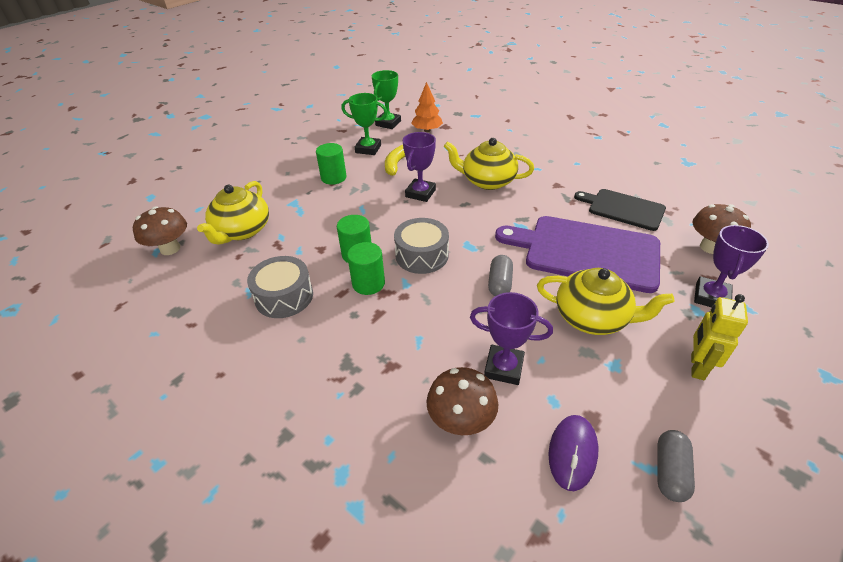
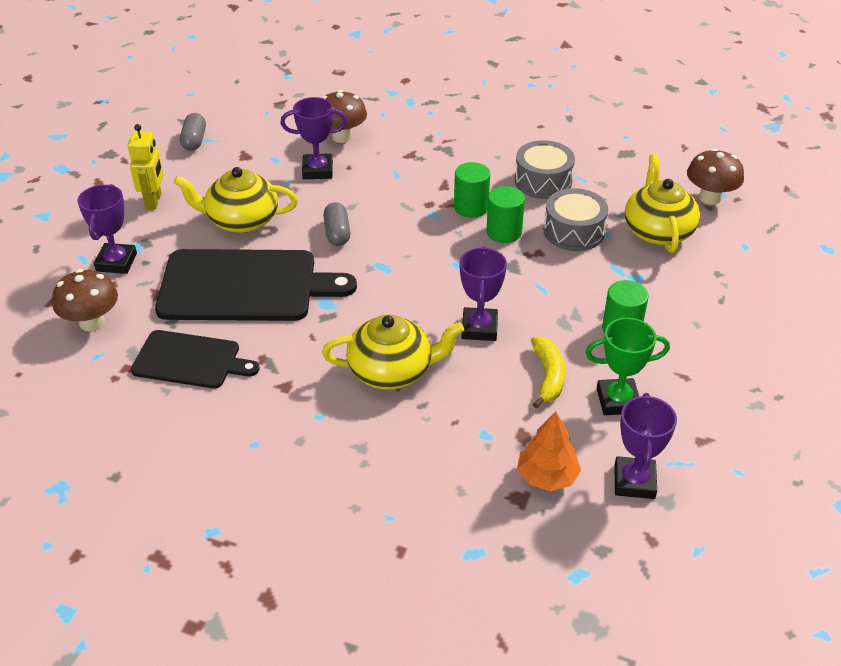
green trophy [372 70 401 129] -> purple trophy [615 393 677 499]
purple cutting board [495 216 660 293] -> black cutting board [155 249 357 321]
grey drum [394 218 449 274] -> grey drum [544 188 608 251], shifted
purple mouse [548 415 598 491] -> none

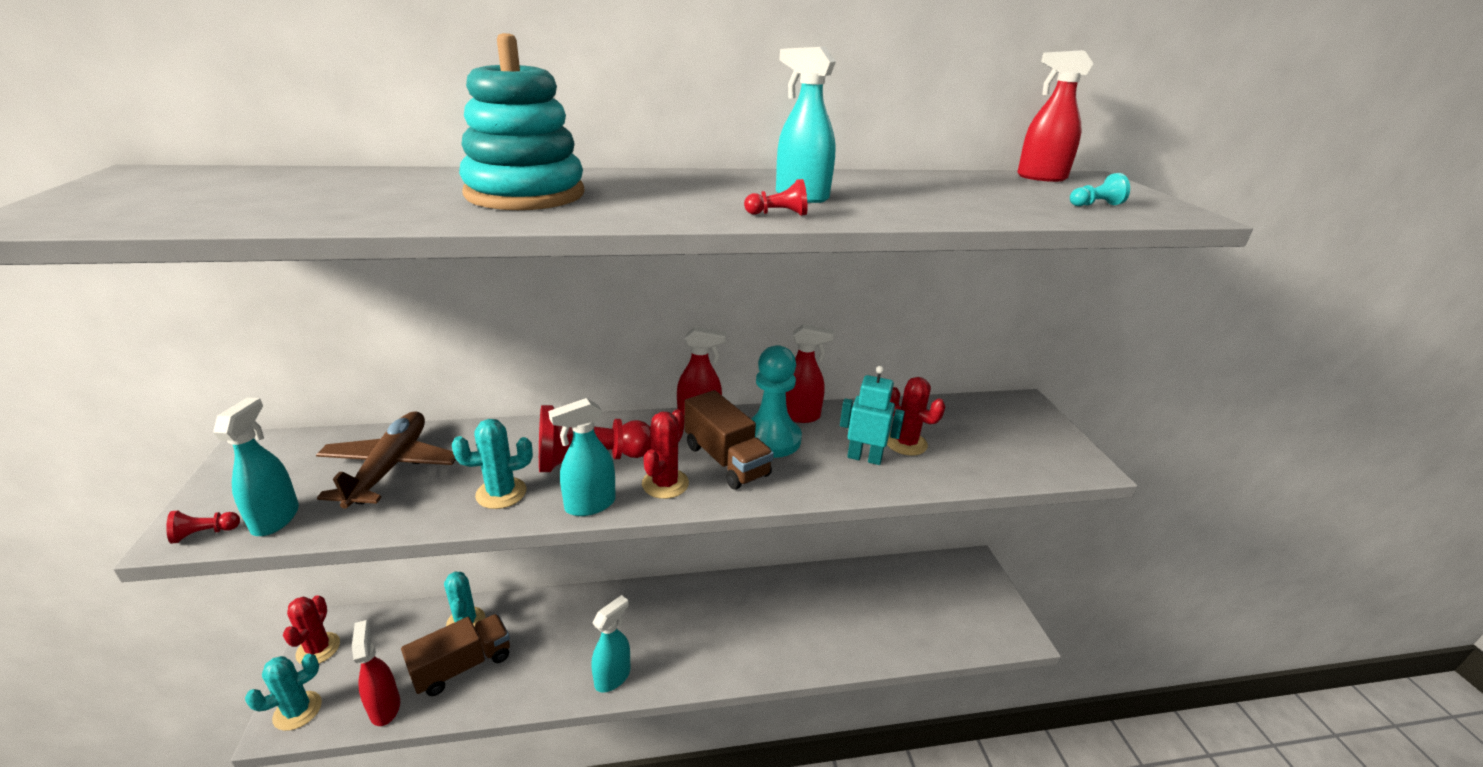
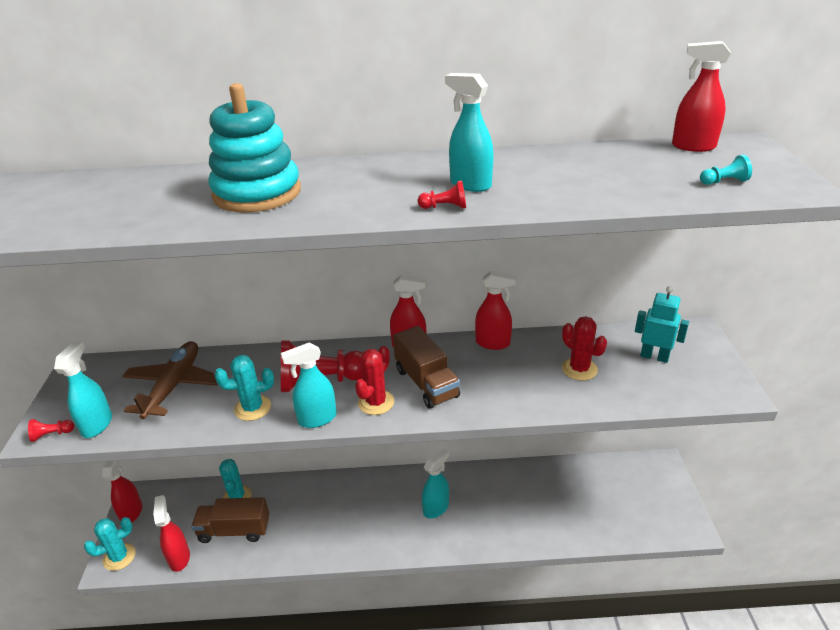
turquoise pawn [751 345 802 458] -> none
turquoise robot [840 366 905 465] -> turquoise robot [635 286 689 363], shifted
red cactus [283 595 340 664] -> red spray bottle [102 460 142 523]
turquoise spray bottle [591 595 630 693] -> turquoise spray bottle [422 448 449 519], shifted
brown truck [401 614 510 696] -> brown truck [191 497 269 543], 150 degrees counterclockwise

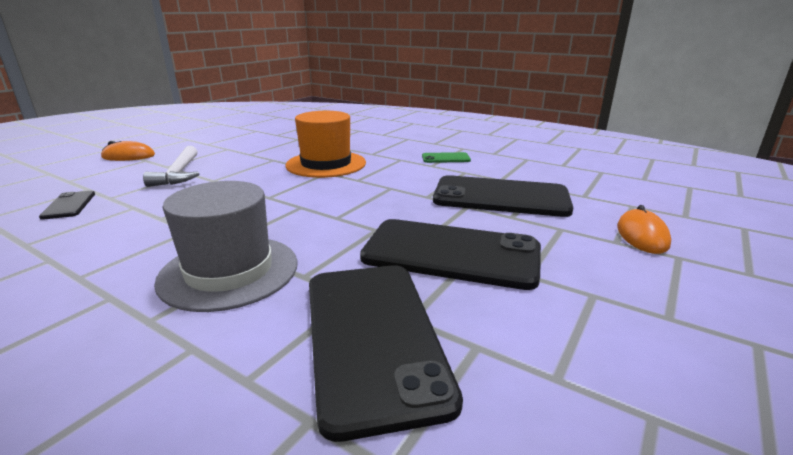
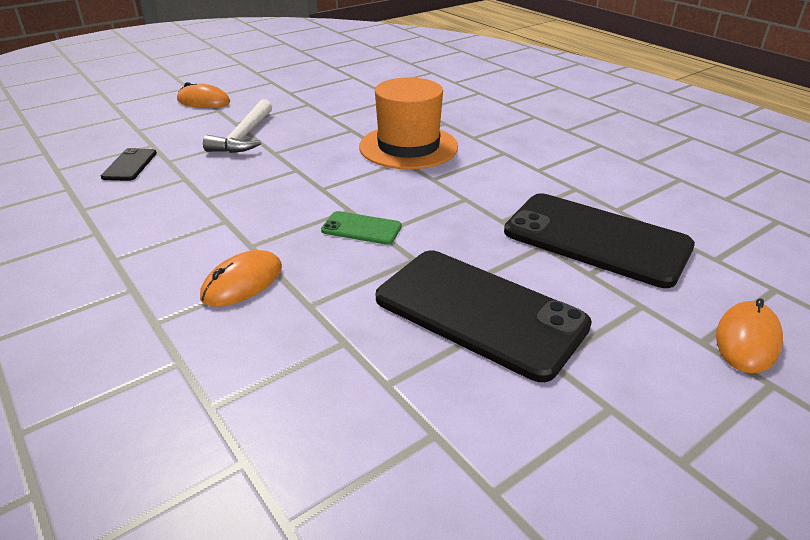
green phone [422 152 471 163] -> green phone [321 211 402 245], shifted
grey hat [154 181 298 312] -> orange mouse [200 250 282 307]
black phone [309 265 463 442] -> none

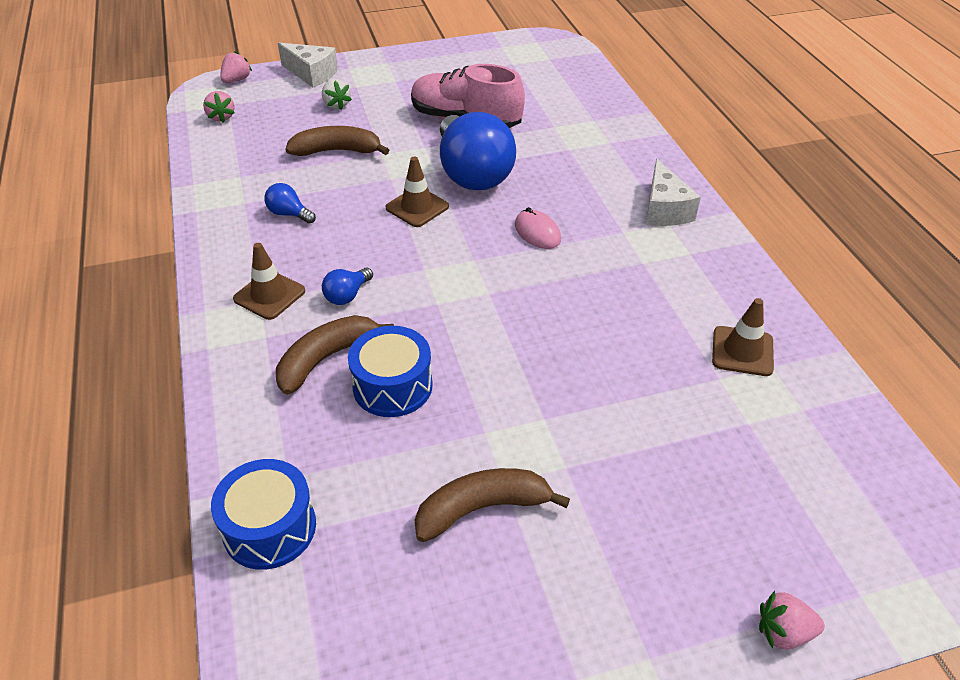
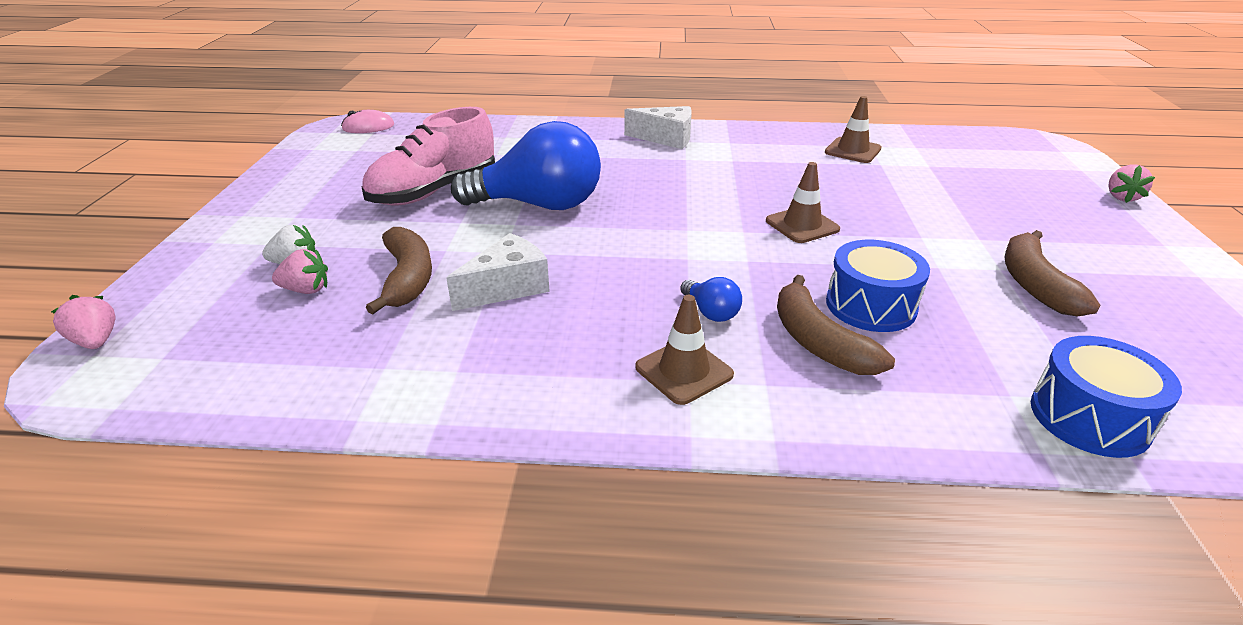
white cheese [278 43 338 88] -> white cheese [447 233 550 311], shifted
pink strawberry [203 91 235 123] -> pink strawberry [272 249 328 294], shifted
brown banana [285 126 389 156] -> brown banana [366 227 432 315], 150 degrees clockwise
brown traffic cone [385 157 449 227] -> brown traffic cone [766 162 840 243], shifted
blue light bulb [265 183 316 224] -> none
pink mouse [515 207 561 249] -> pink mouse [341 110 394 133], shifted

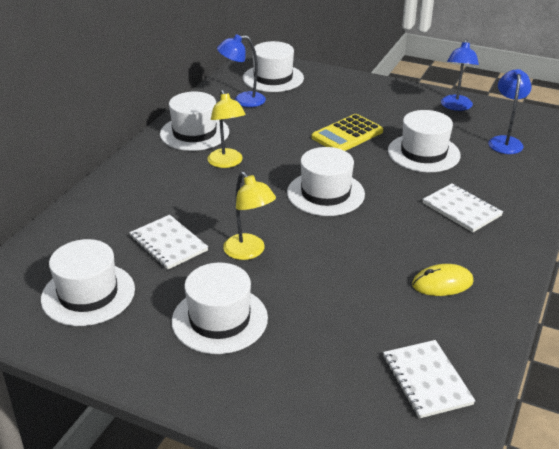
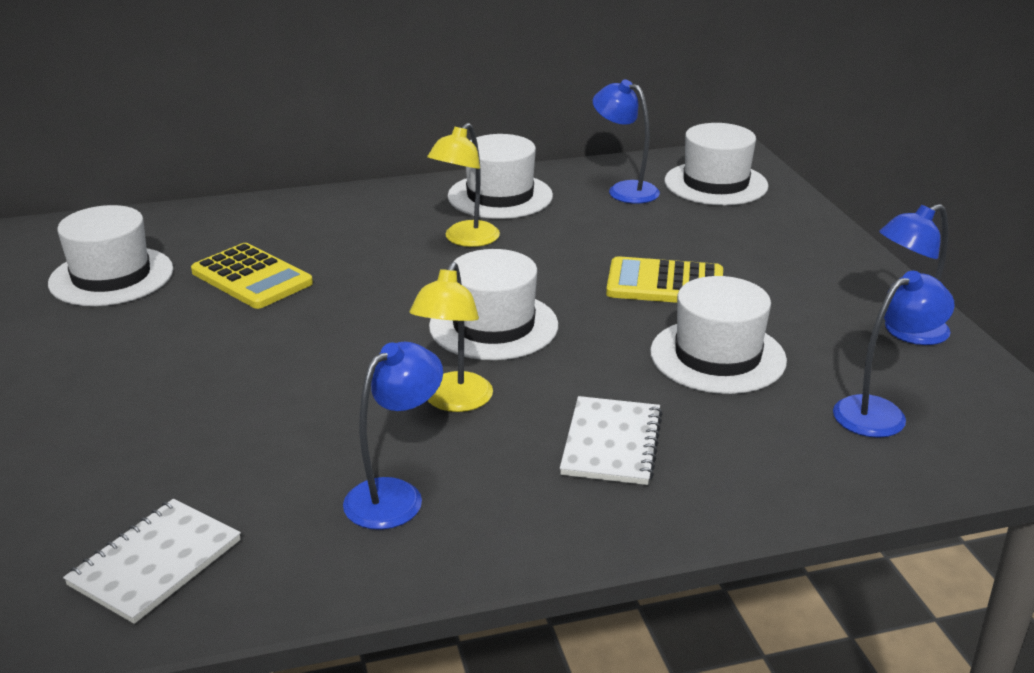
yellow lamp [223 172 276 260] -> yellow lamp [410 262 493 412], shifted
white notebook [129 215 208 270] -> yellow calculator [191 243 313 309]
white hat [172 263 268 354] -> none
yellow mouse [412 264 474 296] -> blue lamp [343 342 443 530]

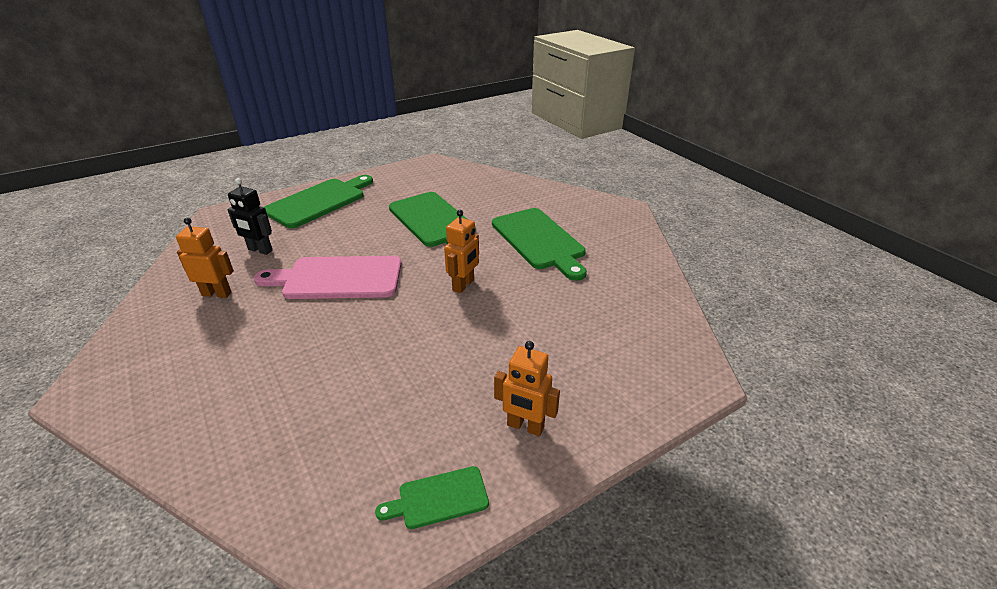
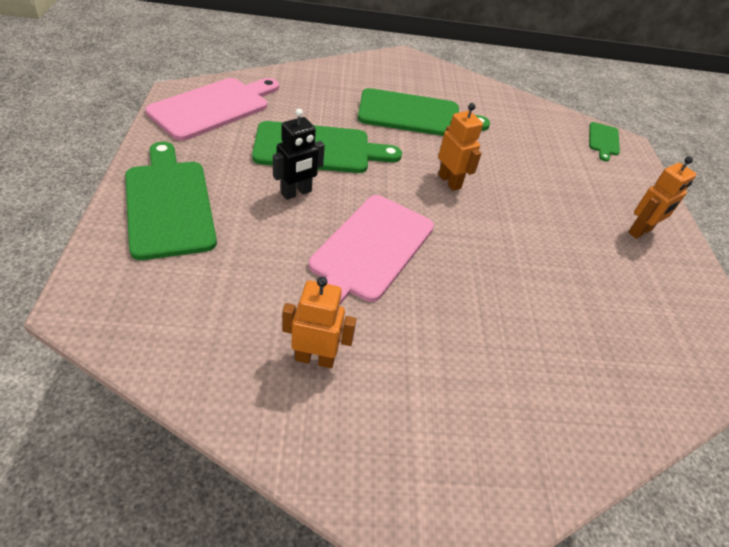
black robot [227 178 272 255] -> black robot [273 109 325 200], shifted
orange robot [176 218 234 298] -> orange robot [282 277 356 369], 60 degrees clockwise
green cutting board [375 466 489 529] -> green cutting board [589 122 620 162], shifted
none -> pink cutting board [145 78 279 141]

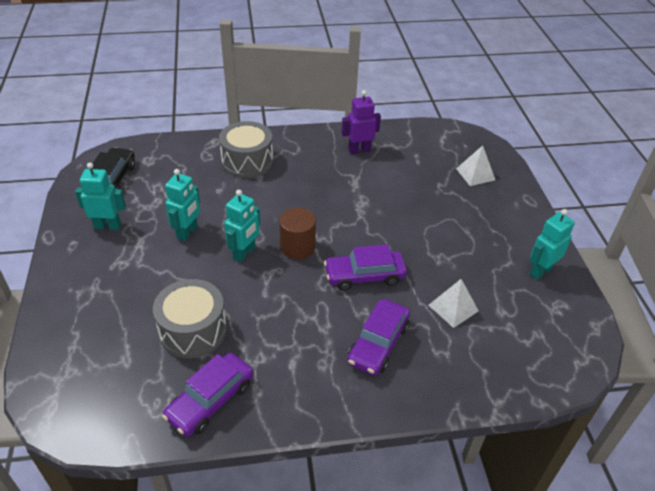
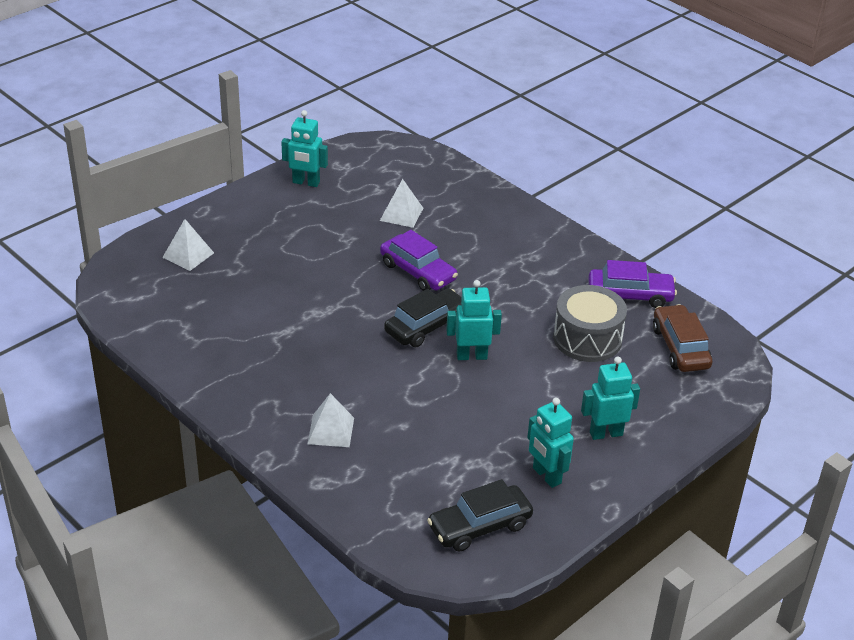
purple robot [342 90 381 154] -> none
grey drum [219 121 273 178] -> white pyramid [307 393 354 447]
turquoise robot [165 169 200 241] -> turquoise robot [581 357 640 440], shifted
brown cylinder [279 208 316 260] -> black car [384 288 462 347]
purple car [347 299 410 376] -> none
none -> brown car [653 304 712 372]

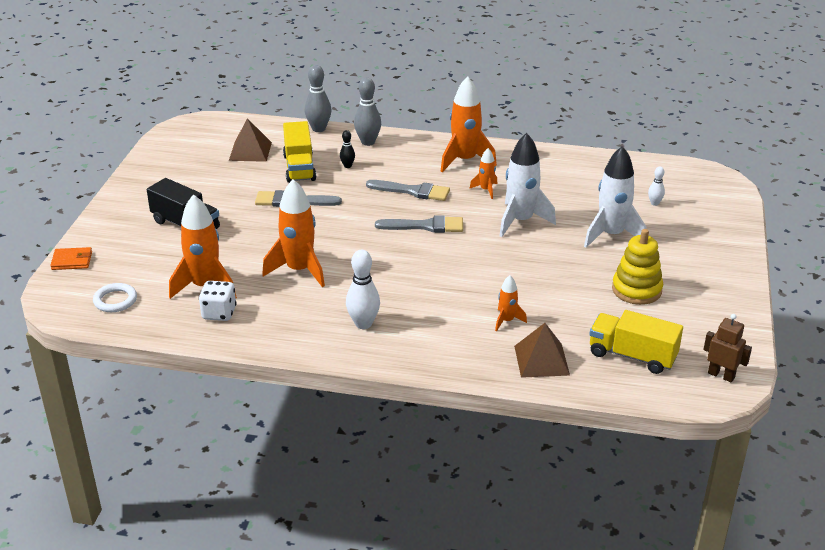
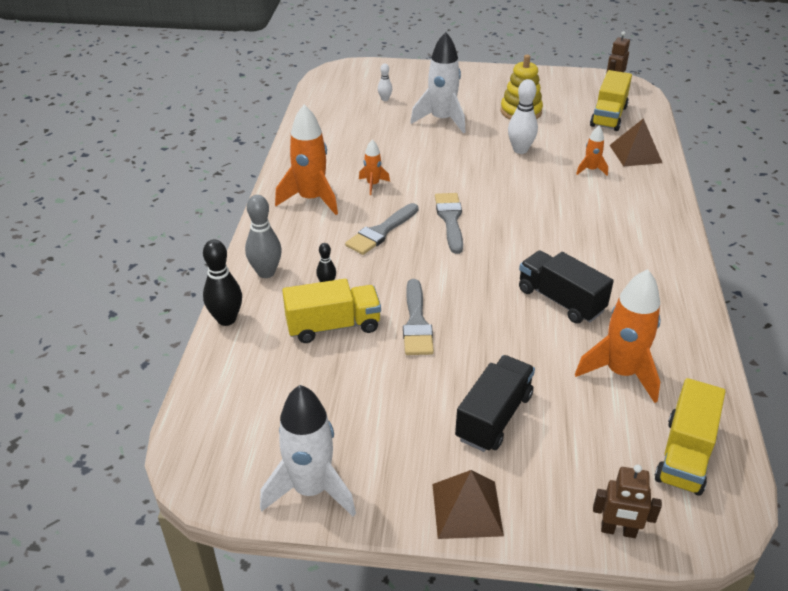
grey bowling pin [305 65 331 132] -> black bowling pin [203 240 242 326]
brown pyramid [229 118 272 162] -> brown pyramid [432 470 504 539], shifted
white rocket [499 133 556 237] -> white rocket [260 385 356 517], shifted
orange rocket [262 179 325 287] -> black truck [519 251 614 324]
grey brush [366 180 450 201] -> grey brush [345 203 419 255], 150 degrees counterclockwise
orange wallet [50 247 92 270] -> brown robot [593 465 662 538]
white bowling pin [346 250 380 329] -> white bowling pin [508 79 538 154], shifted
white dice [199 281 237 321] -> none
white ring [93 283 137 312] -> yellow truck [655 378 726 496]

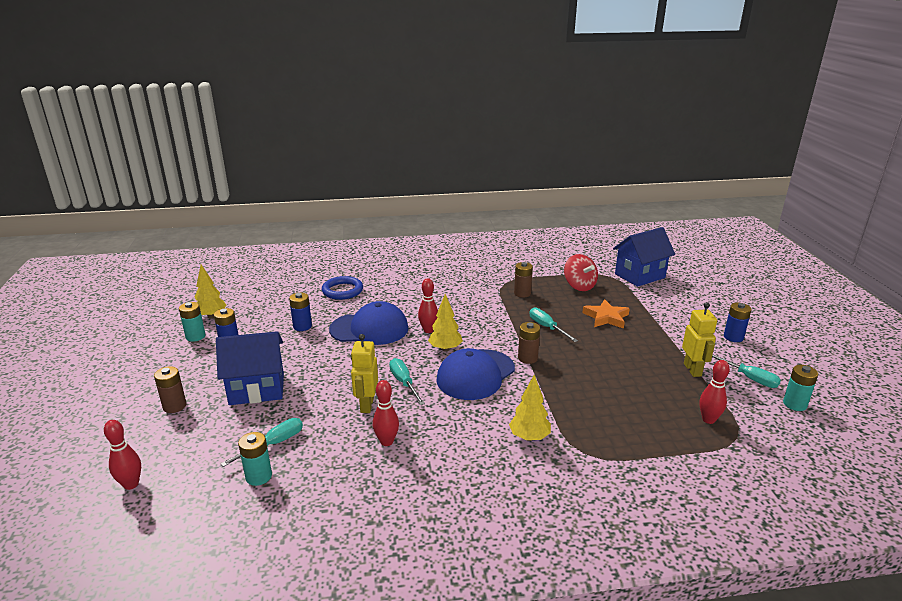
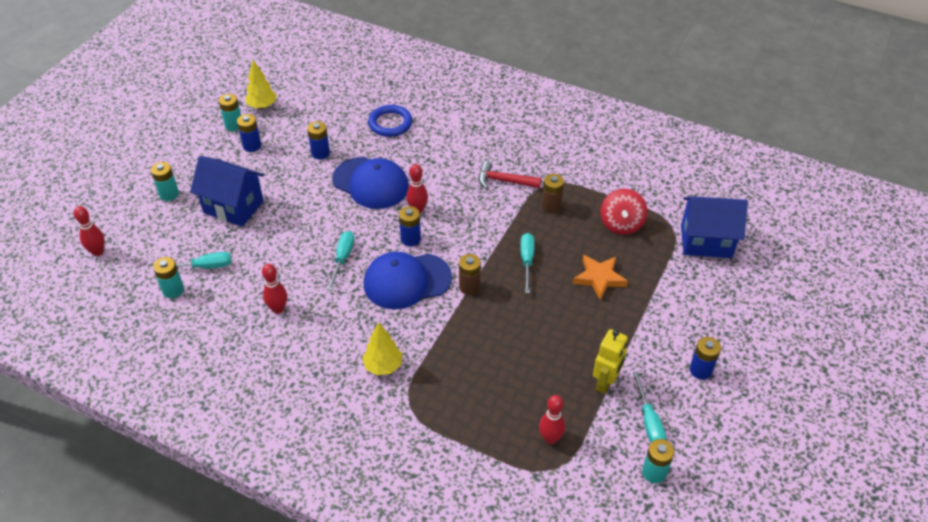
yellow tree [428 294 463 351] -> blue battery [399 206 421 246]
yellow robot [351 334 378 413] -> none
brown battery [154 366 186 413] -> turquoise battery [151 162 179 201]
none -> red hammer [479 160 541 189]

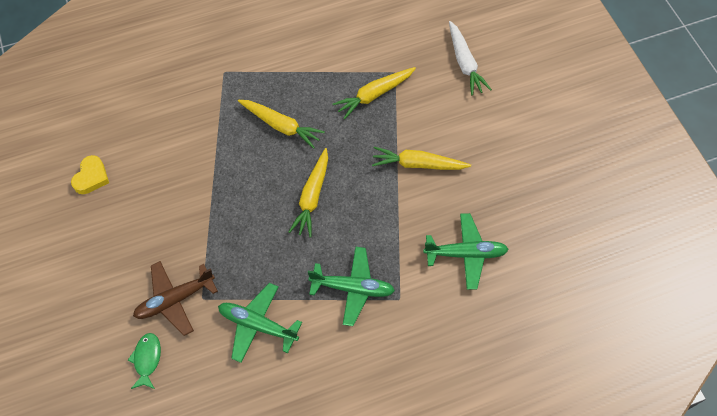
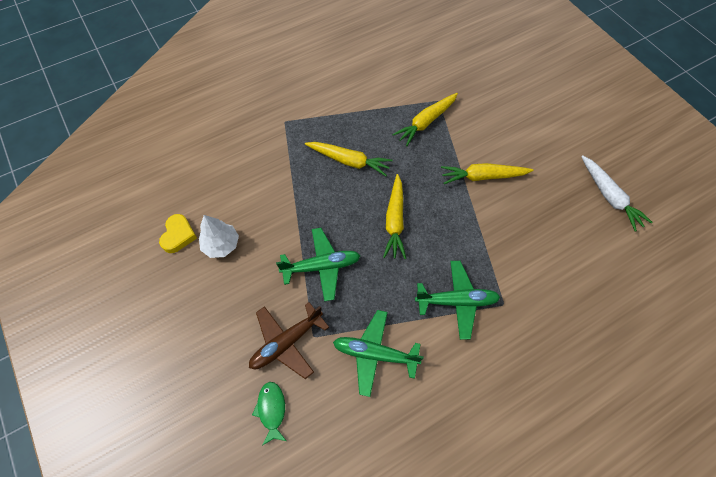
white carrot [449 21 492 96] -> white carrot [581 155 652 231], shifted
green plane [423 213 509 290] -> green plane [276 228 360 302], shifted
none -> white tree [199 215 239 258]

